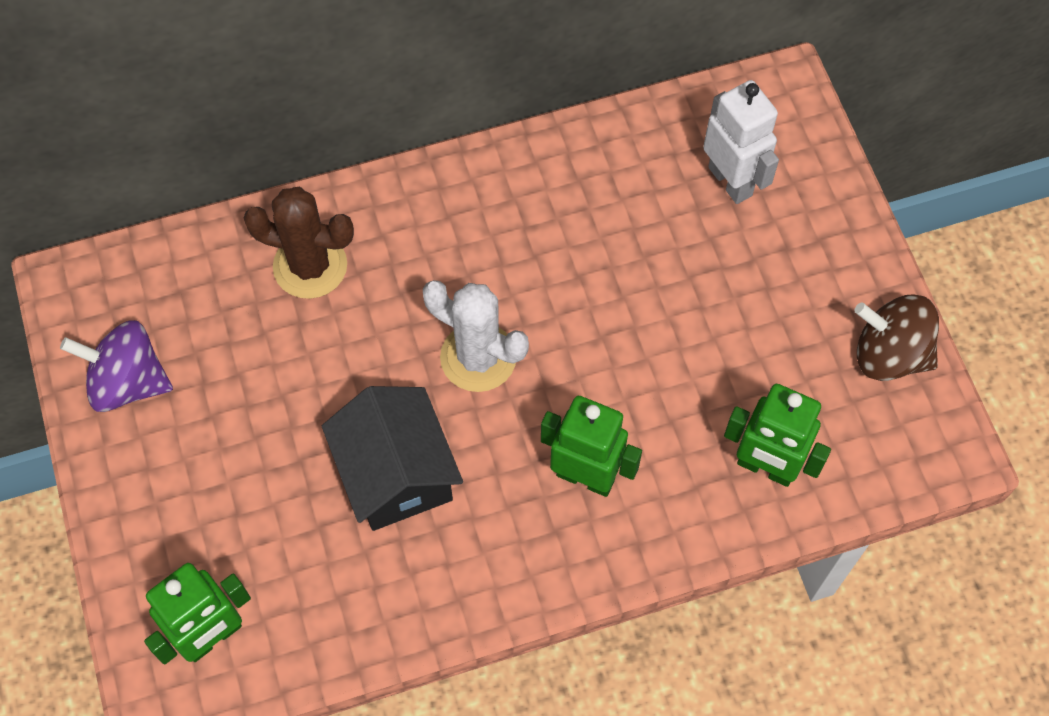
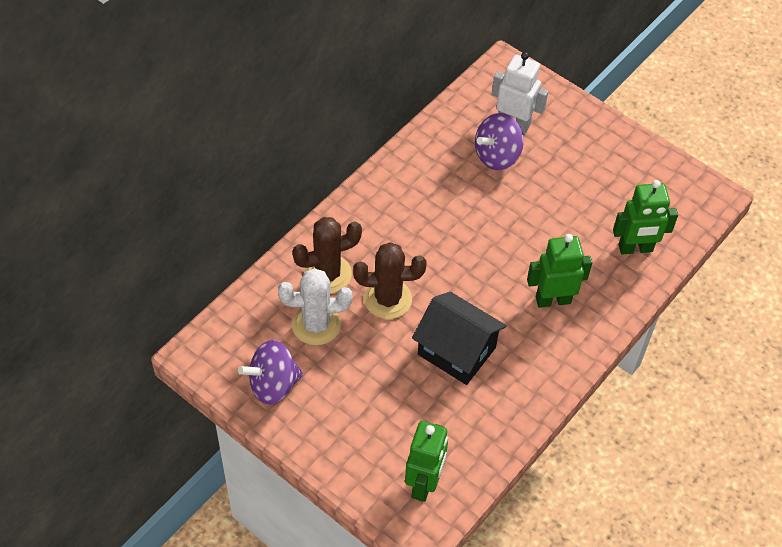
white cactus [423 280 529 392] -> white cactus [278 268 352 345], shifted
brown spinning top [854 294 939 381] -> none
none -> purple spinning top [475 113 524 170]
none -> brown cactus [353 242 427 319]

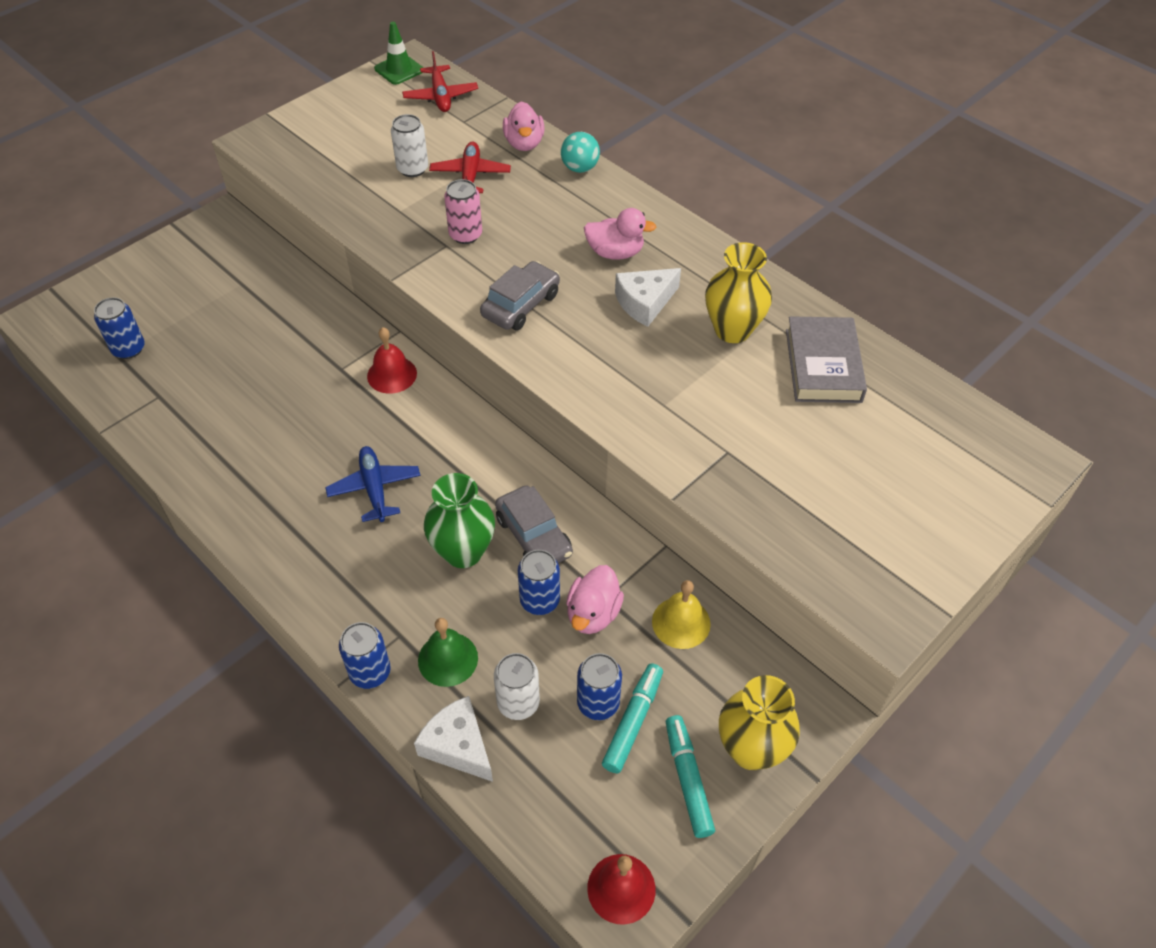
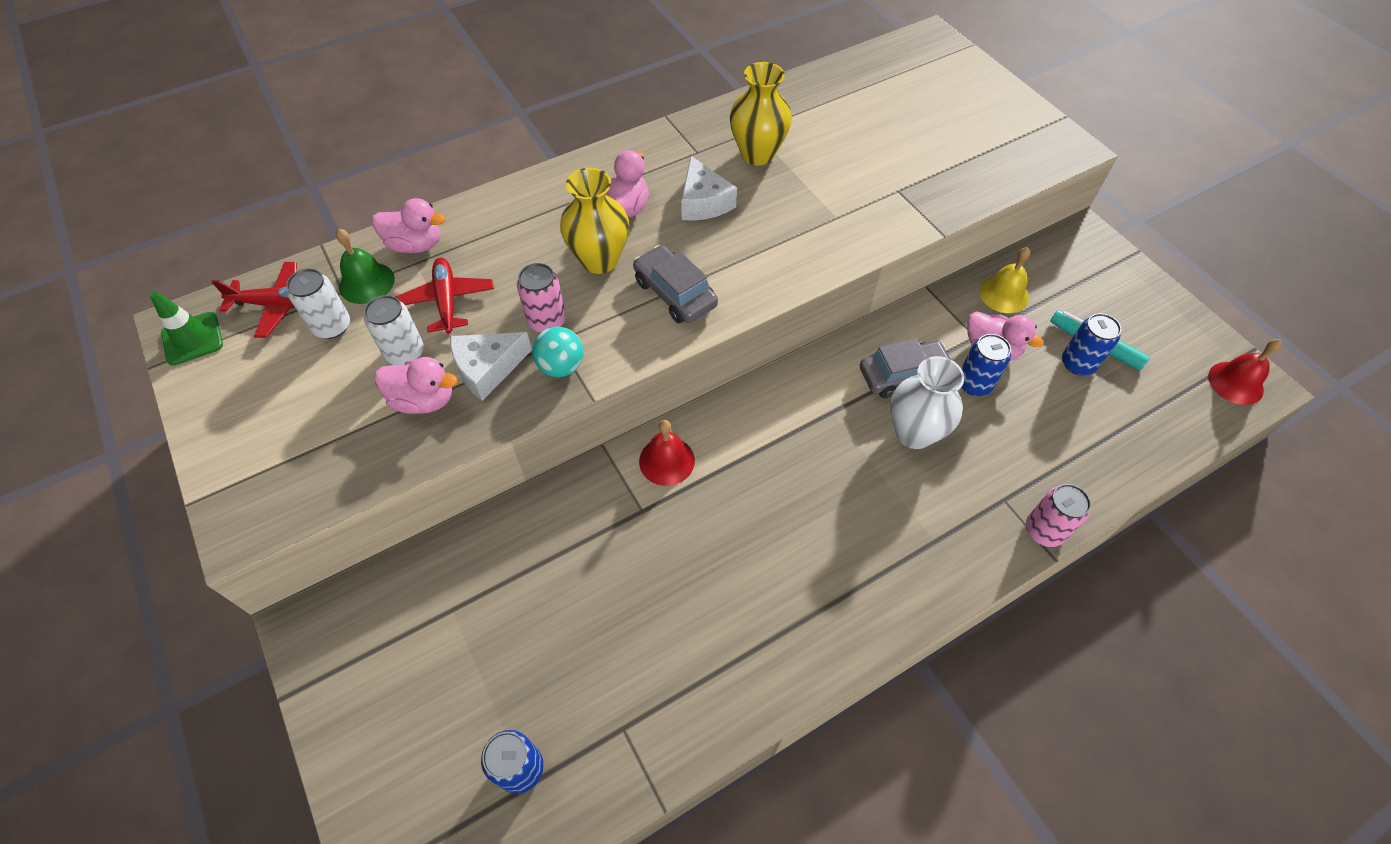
turquoise ball [561 132 600 173] -> turquoise ball [532 326 583 377], shifted
red plane [429 141 511 193] -> red plane [395 258 494 334], 60 degrees clockwise
grey book [786 316 867 403] -> none
blue plane [325 446 420 522] -> none
green vase [424 473 495 568] -> white vase [890 356 964 449]
green bell [418 618 478 687] -> green bell [336 229 395 304], shifted
blue can [339 622 391 689] -> pink can [1026 484 1091 547]
white can [494 653 540 720] -> white can [286 268 350 339], shifted
yellow vase [719 675 800 770] -> yellow vase [560 168 629 274], shifted
white cheese [414 696 493 782] -> white cheese [450 332 532 401], shifted
turquoise marker [666 715 715 838] -> none
none -> pink duck [375 357 457 414]

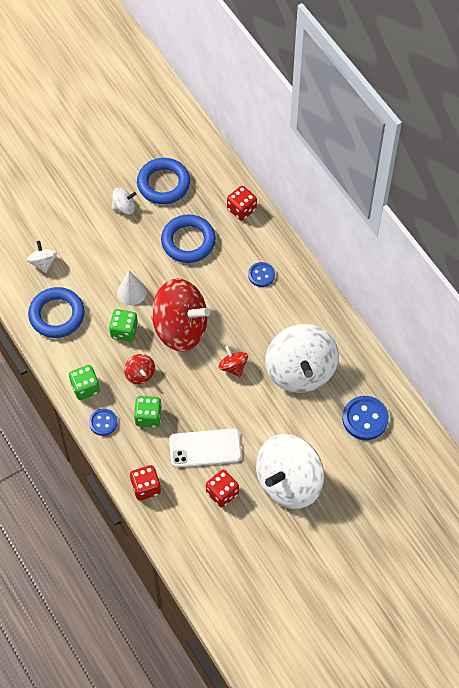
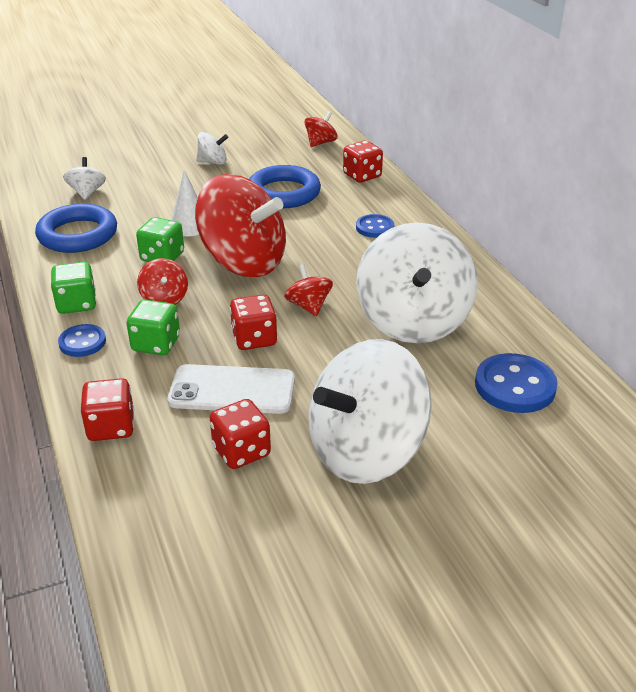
blue ring [137 158 190 204] -> none
none -> red spinning top [304 111 338 147]
none -> red dice [230 295 277 350]

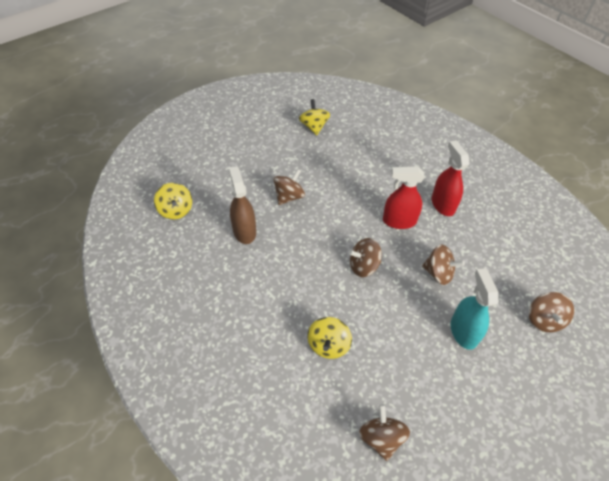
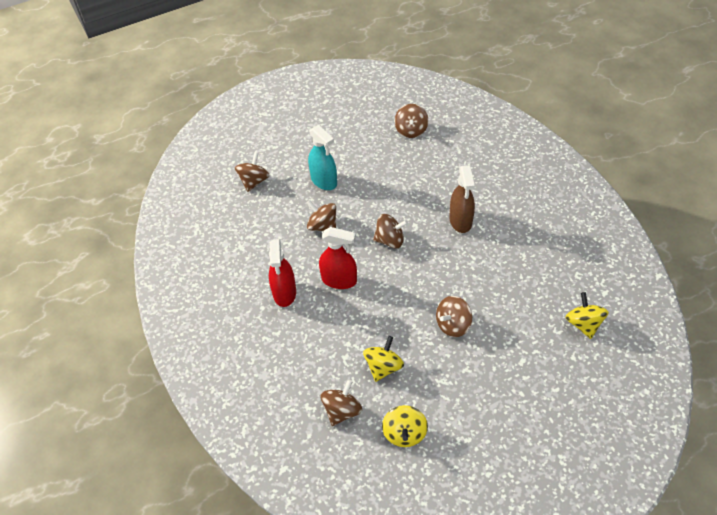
brown spray bottle [229 166 256 244] -> brown spray bottle [449 165 475 233], shifted
turquoise spray bottle [450 268 499 350] -> turquoise spray bottle [308 125 337 190], 45 degrees counterclockwise
yellow spinning top [307 317 352 359] -> yellow spinning top [363 336 404 382], shifted
none -> brown spinning top [321 380 362 426]

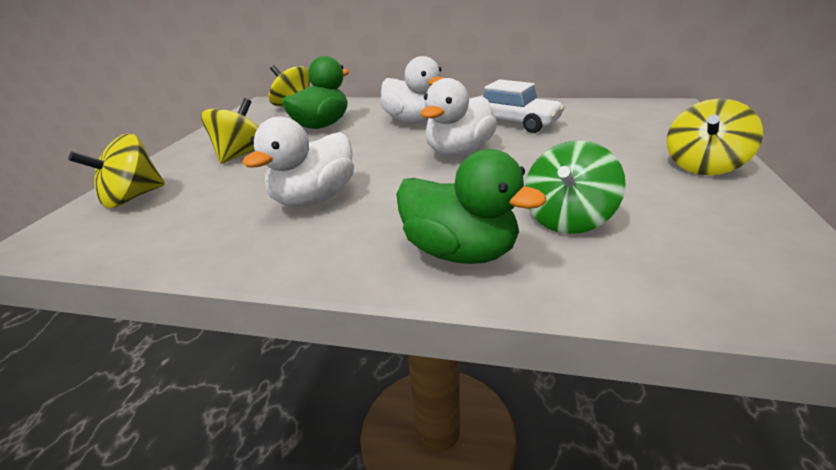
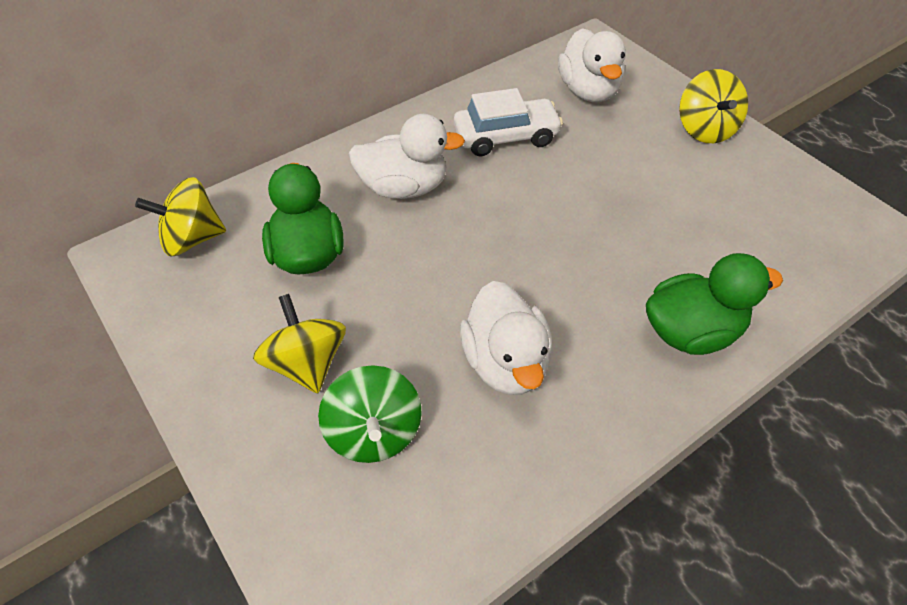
white duck [421 78 497 156] -> white duck [558 28 626 102], shifted
yellow spinning top [68 133 165 208] -> none
green spinning top [525 140 626 234] -> green spinning top [318 365 422 463], shifted

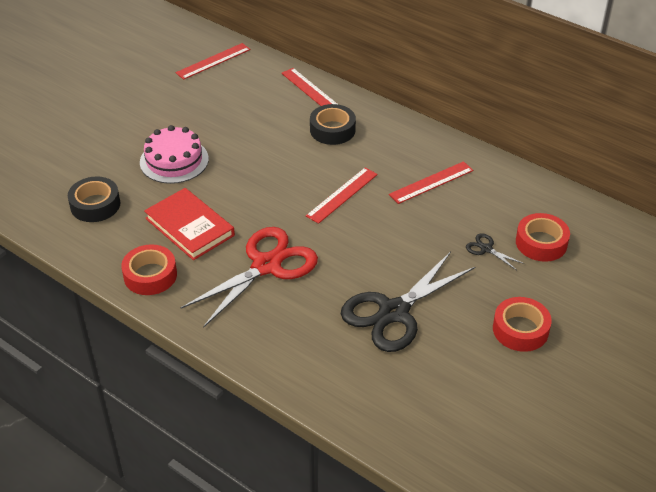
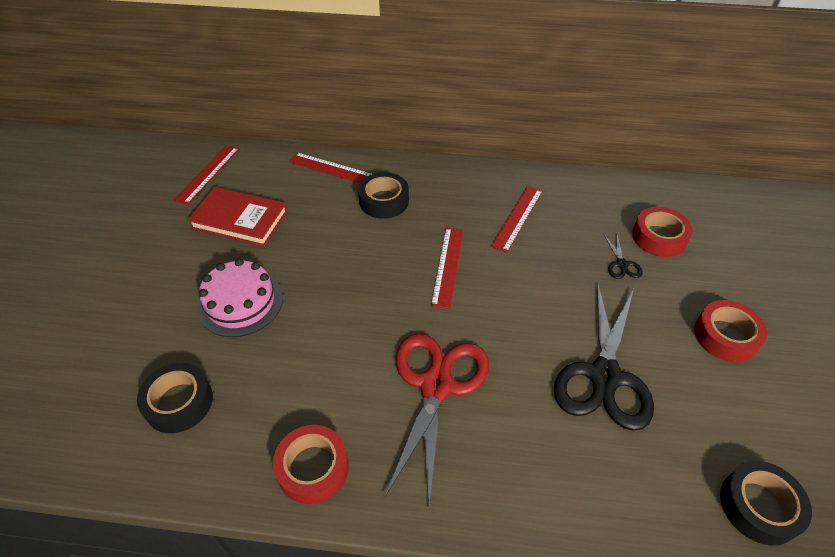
red book [144 188 235 260] -> red book [187 187 288 247], shifted
black scissors [466 233 524 270] -> black scissors [604 235 643 279], 105 degrees counterclockwise
none -> black tape [720 461 812 546]

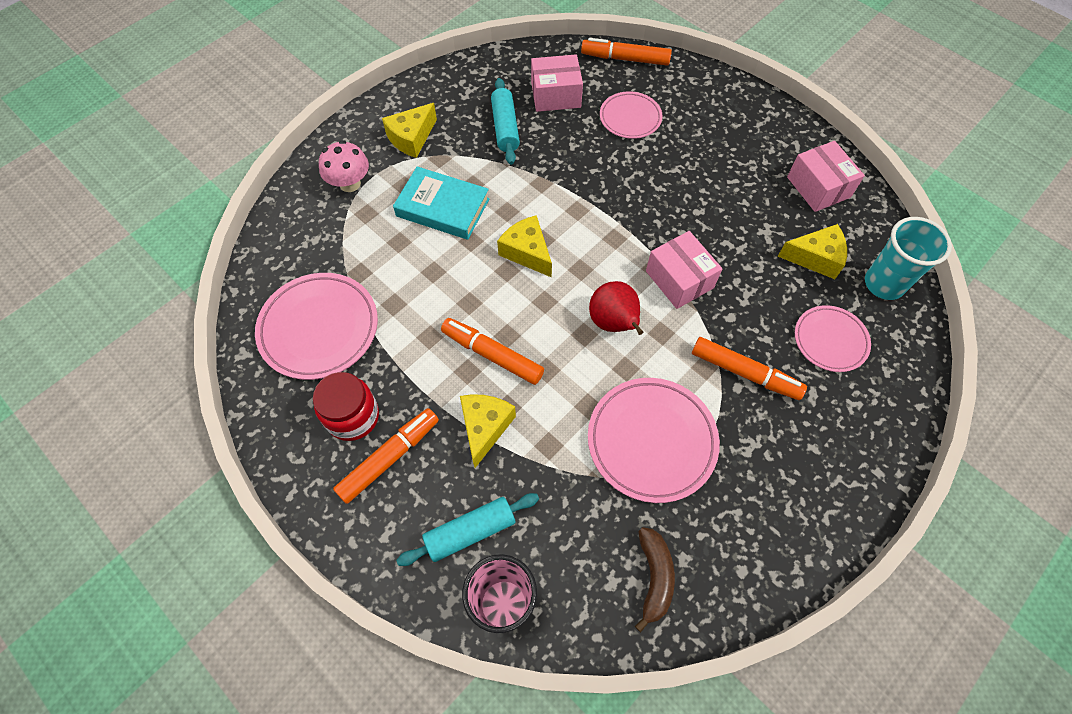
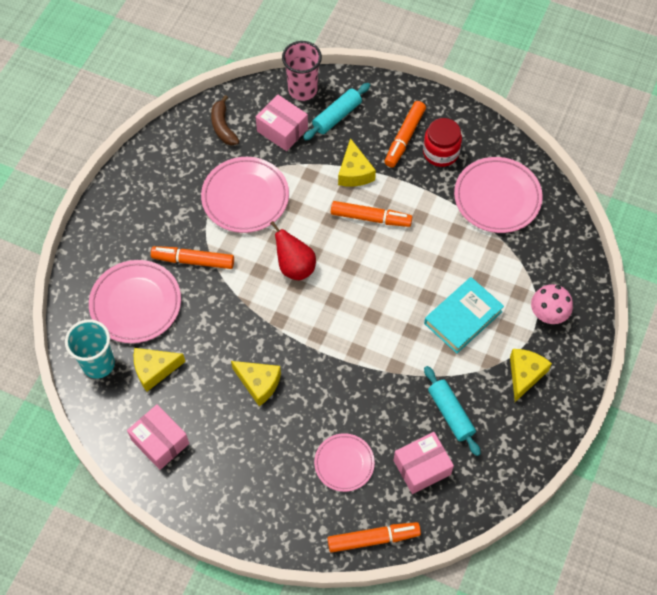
turquoise book [393 166 489 240] -> turquoise book [424 277 504 353], 45 degrees counterclockwise
yellow cheese [497 215 552 277] -> yellow cheese [231 361 281 406], shifted
pink box [646 231 723 309] -> pink box [256 94 308 151], shifted
pink plate [795 305 871 372] -> pink plate [89 260 181 343], x1.63

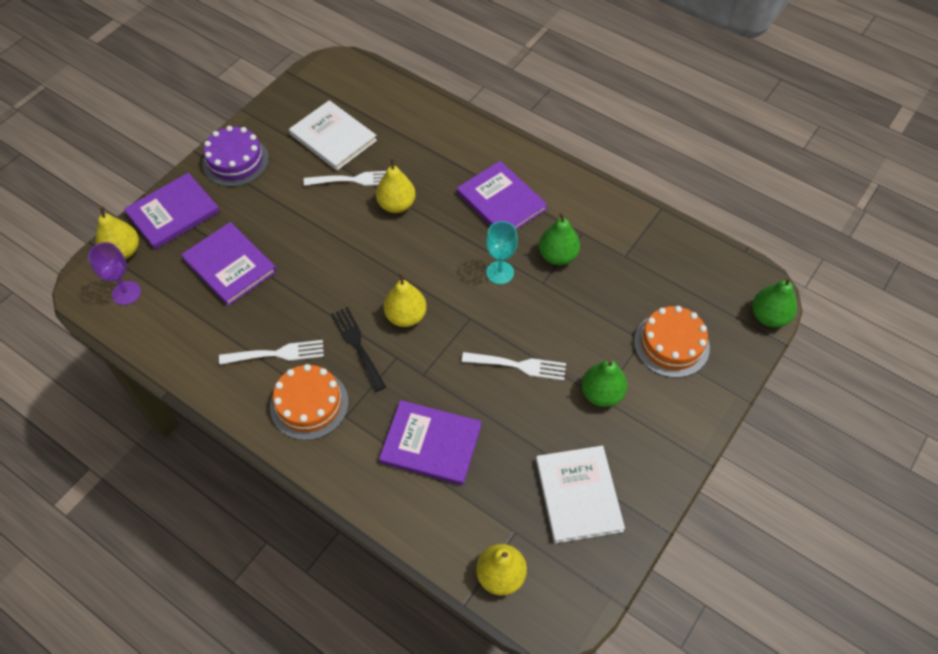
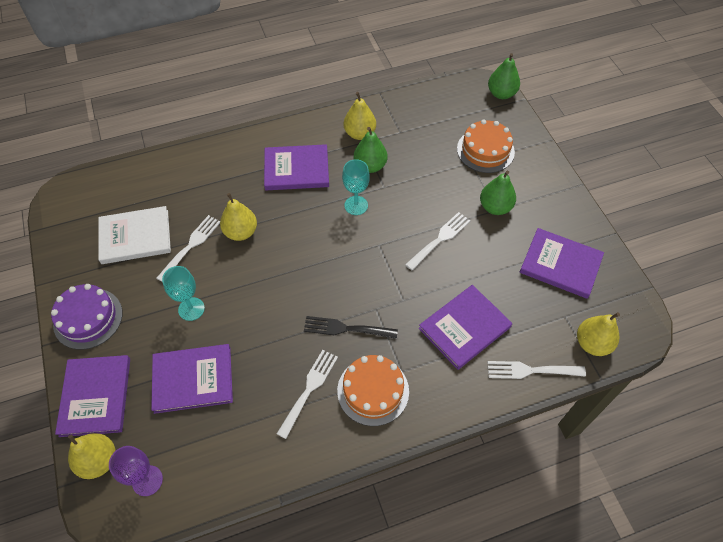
yellow pear [384 273 427 327] -> yellow pear [344 92 376 140], shifted
white book [536 446 625 543] -> purple book [520 228 604 299]
none -> turquoise goblet [162 266 205 321]
none -> white fork [487 361 586 379]

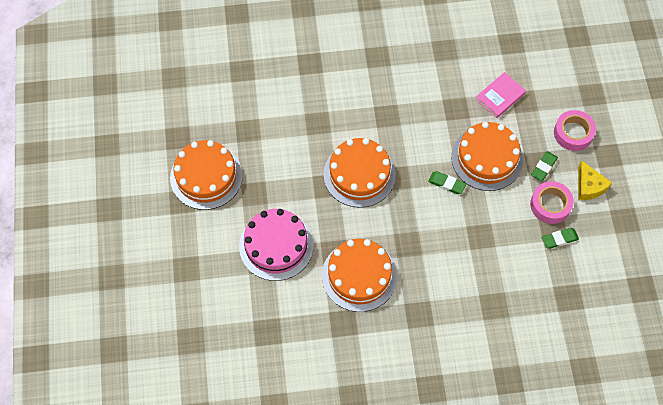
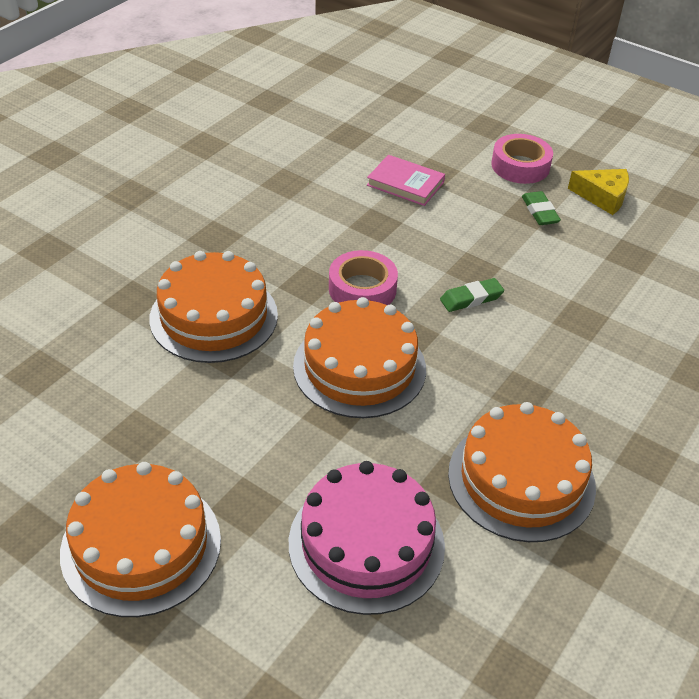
pink book [475 72 526 118] -> pink book [367 155 445 206], 60 degrees counterclockwise
orange cake [451 122 523 191] -> orange cake [149 251 278 363], shifted
pink tape [530 181 574 224] -> pink tape [329 250 398 305], shifted
green eraser [542 228 579 249] -> none

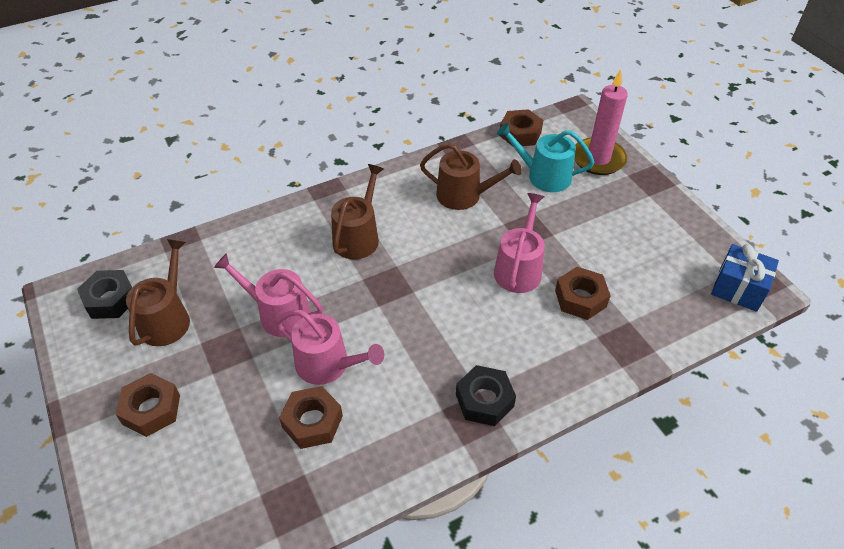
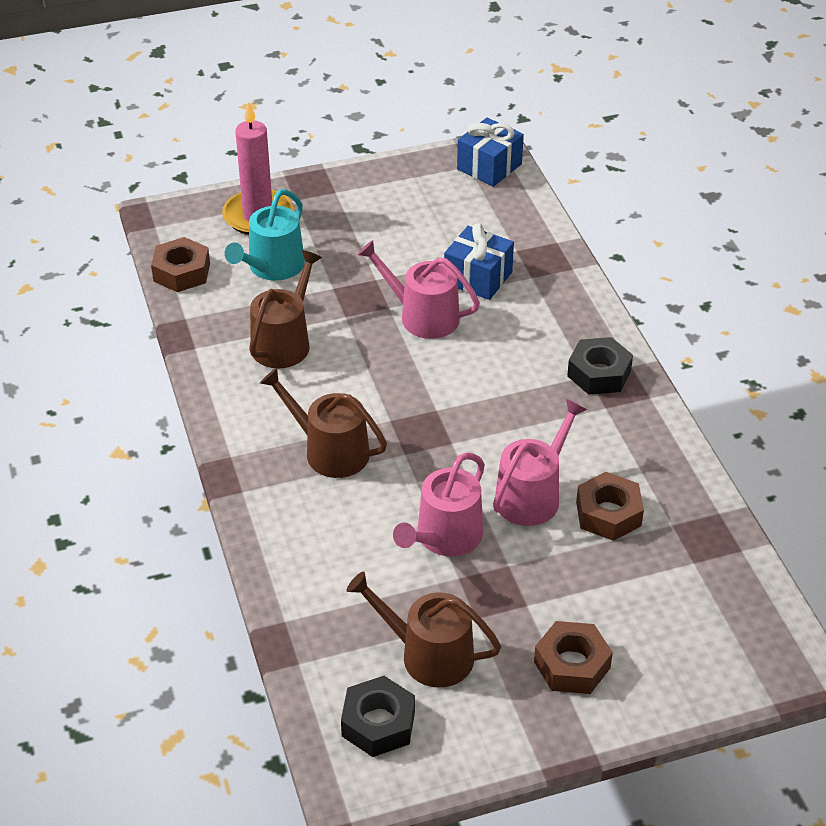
brown nut [555 267 611 320] -> blue gift [444 223 514 300]

